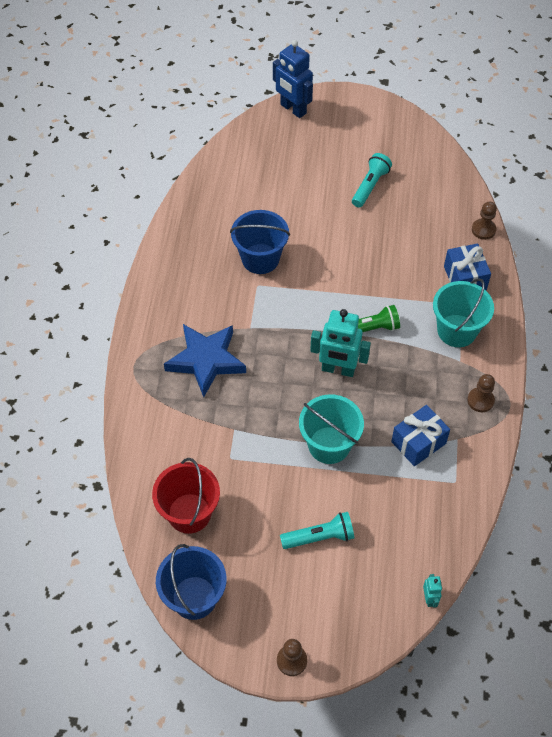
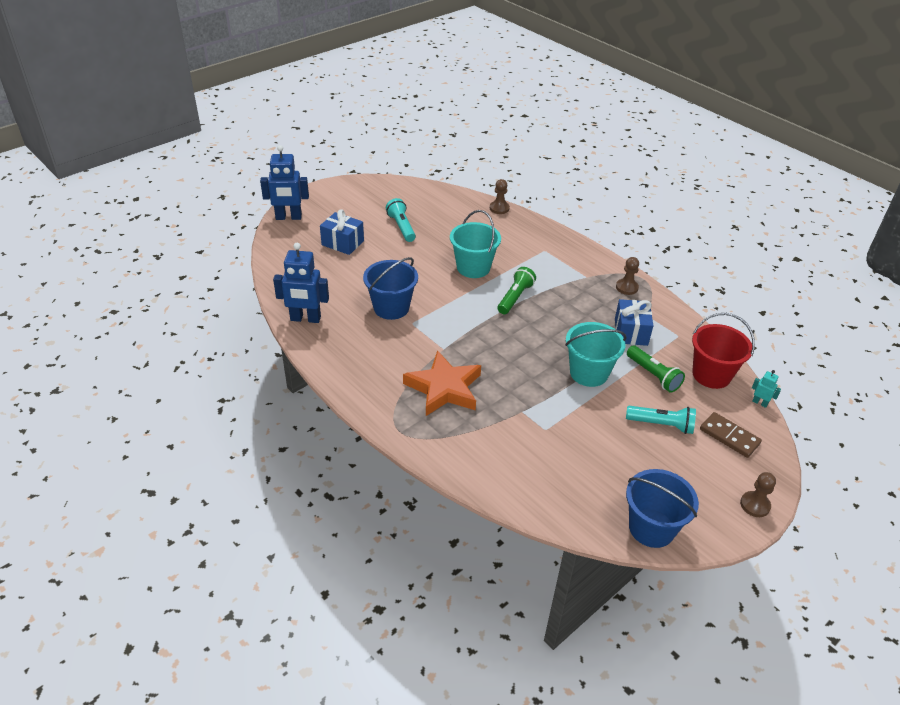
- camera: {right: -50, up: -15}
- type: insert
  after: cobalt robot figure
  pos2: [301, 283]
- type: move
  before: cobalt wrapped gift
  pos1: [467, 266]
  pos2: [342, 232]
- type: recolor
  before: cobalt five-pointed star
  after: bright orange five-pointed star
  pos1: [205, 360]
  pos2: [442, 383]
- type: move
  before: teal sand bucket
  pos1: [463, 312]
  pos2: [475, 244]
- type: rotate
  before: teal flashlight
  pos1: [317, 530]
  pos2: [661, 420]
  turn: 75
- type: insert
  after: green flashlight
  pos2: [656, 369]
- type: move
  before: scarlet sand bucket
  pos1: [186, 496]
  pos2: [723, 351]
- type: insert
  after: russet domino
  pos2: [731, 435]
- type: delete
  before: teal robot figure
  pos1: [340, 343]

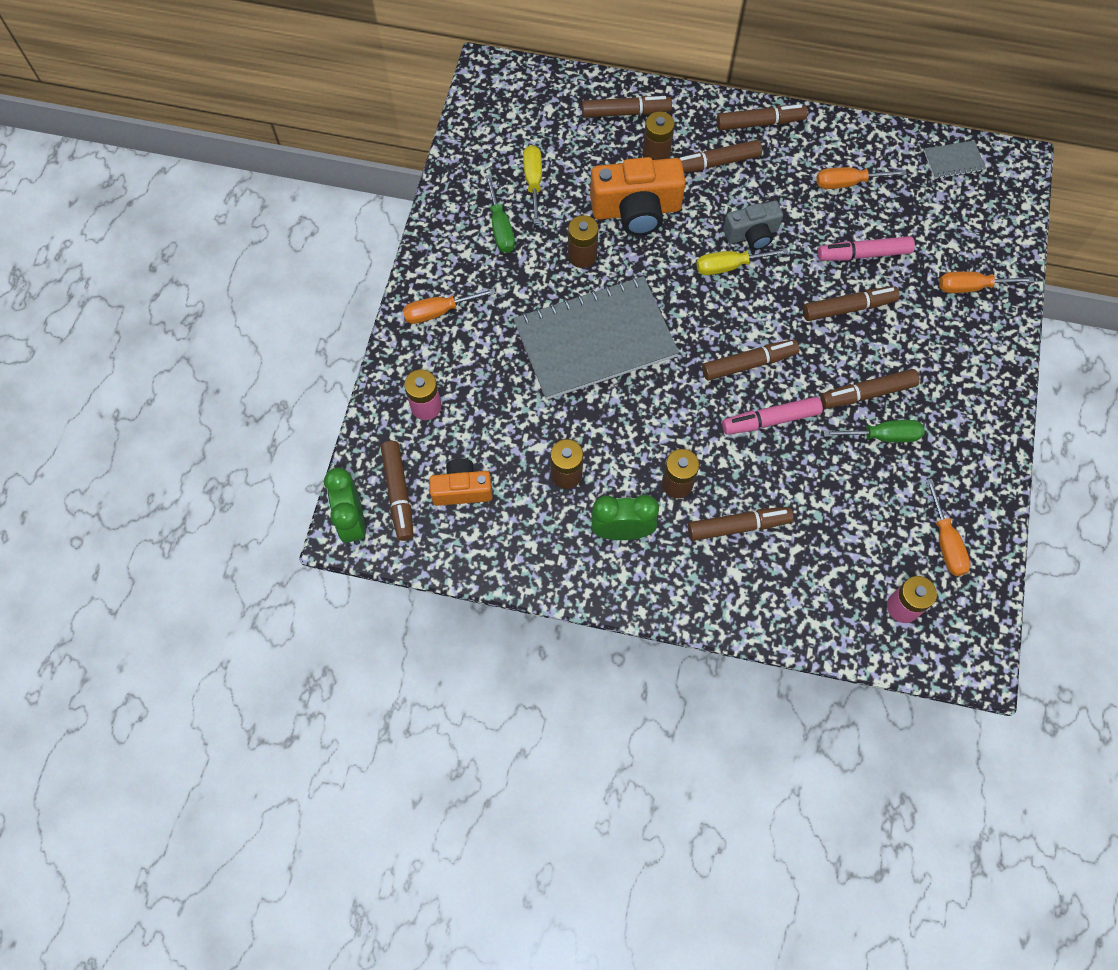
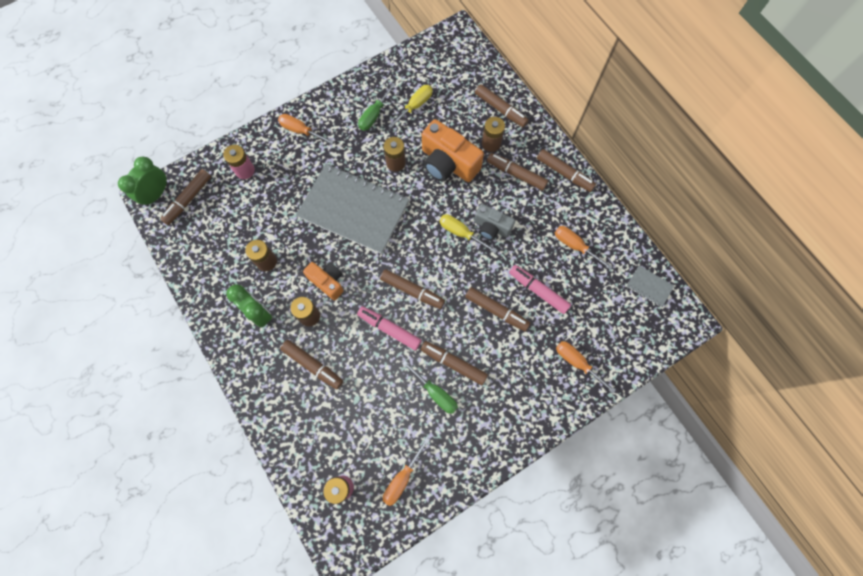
- camera: {right: 45, up: 5}
- type: move
  before: bright orange camera
  pos1: [460, 482]
  pos2: [323, 281]

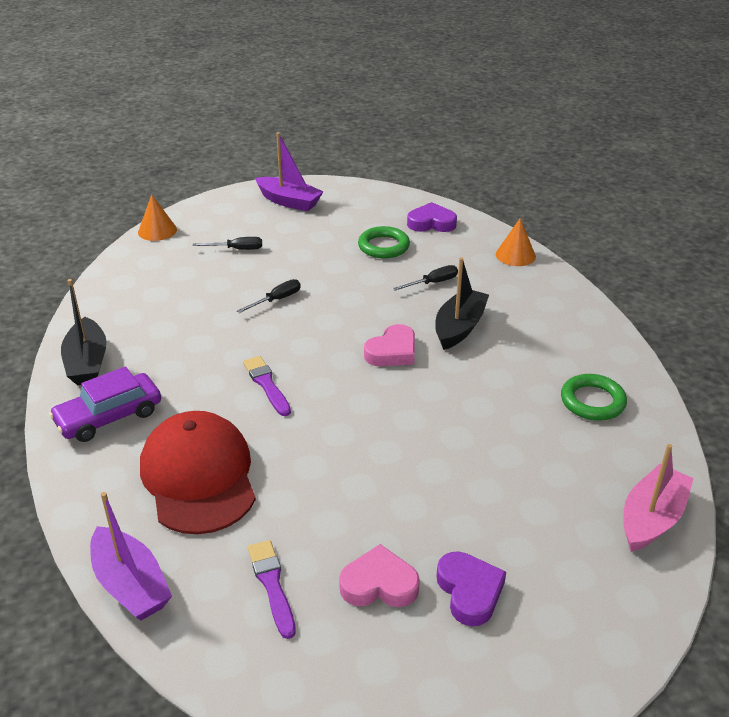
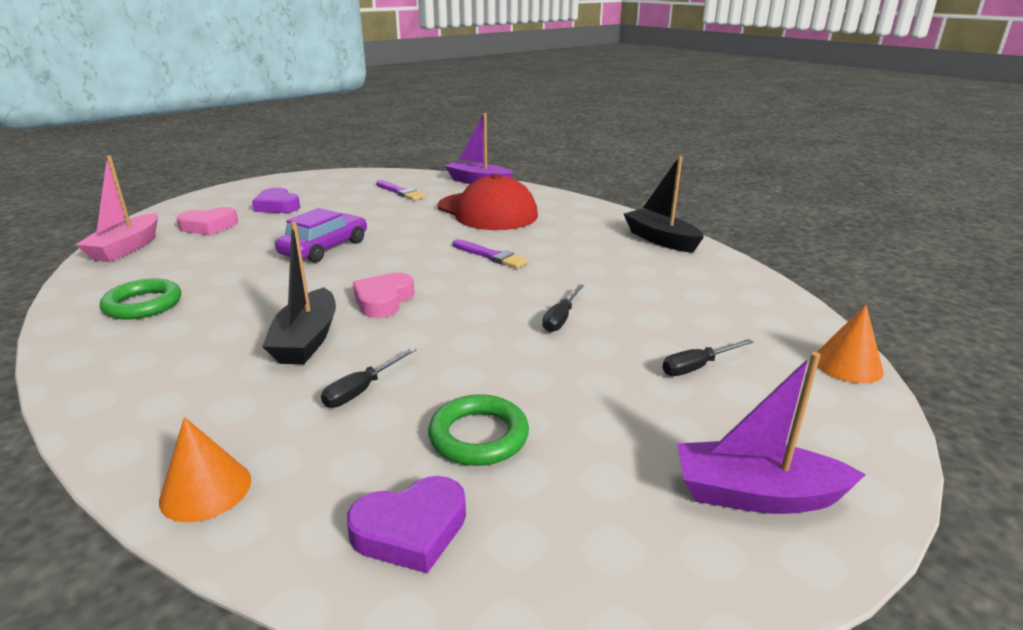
- camera: {right: 155, up: -10}
- type: move
  before: rosy heart shape
  pos1: [379, 575]
  pos2: [207, 221]
- type: move
  before: royal purple automobile
  pos1: [105, 404]
  pos2: [321, 235]

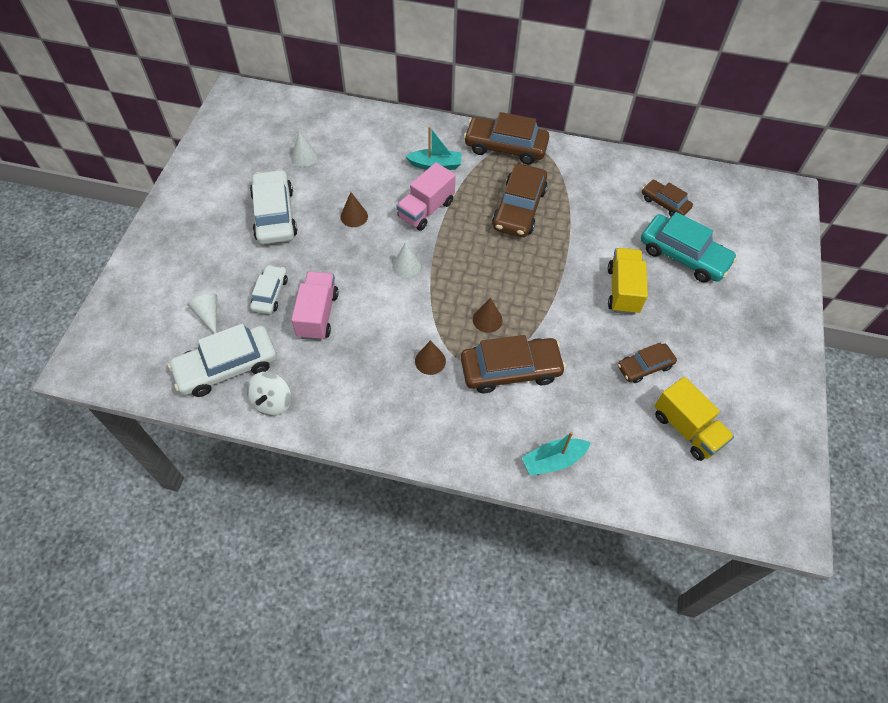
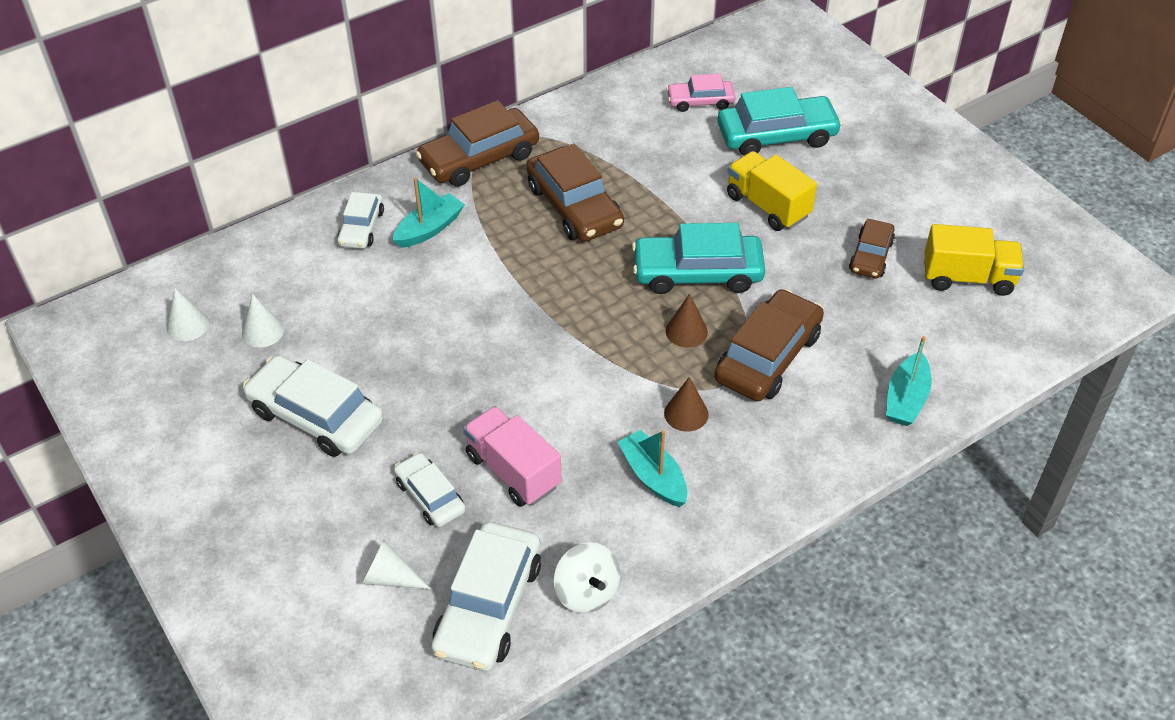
- camera: {right: -45, up: -10}
- type: move
  before: white cone shape
  pos1: [406, 260]
  pos2: [188, 314]
- type: insert
  after: white automobile
  pos2: [360, 220]
- type: insert
  after: teal boat
  pos2: [652, 468]
- type: insert
  after: teal automobile
  pos2: [698, 258]
- type: recolor
  before: russet automobile
  after: rosy automobile
  pos1: [667, 198]
  pos2: [701, 93]
- type: delete
  before: russet cone shape
  pos1: [354, 209]
- type: delete
  before: rosy truck
  pos1: [426, 197]

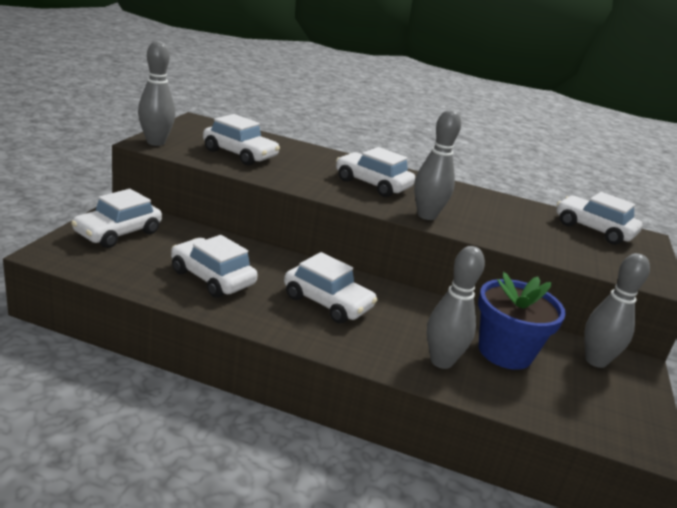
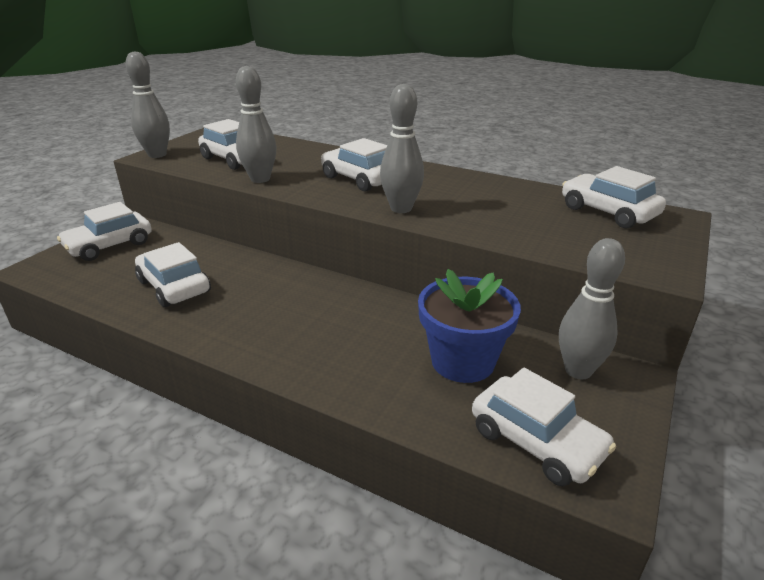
- camera: {right: 15, up: 5}
- type: move
  before: gray skittle
  pos1: [456, 307]
  pos2: [256, 124]
- type: move
  before: white automobile
  pos1: [331, 287]
  pos2: [544, 427]

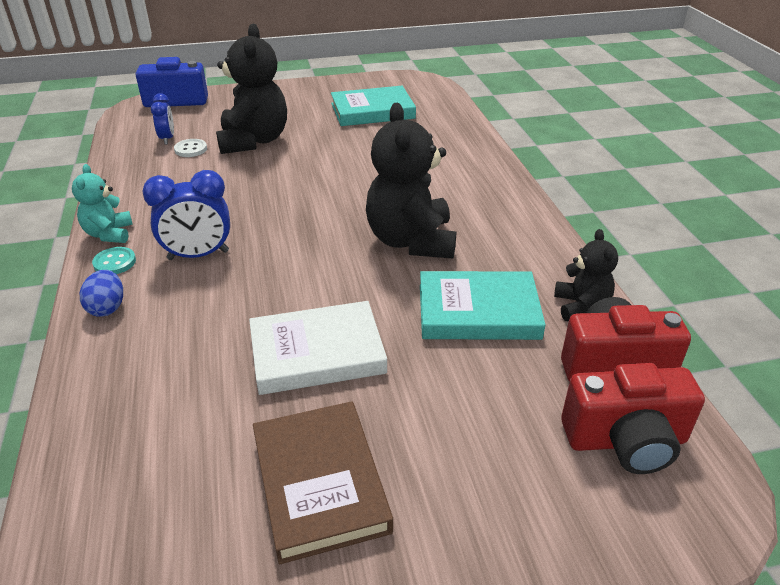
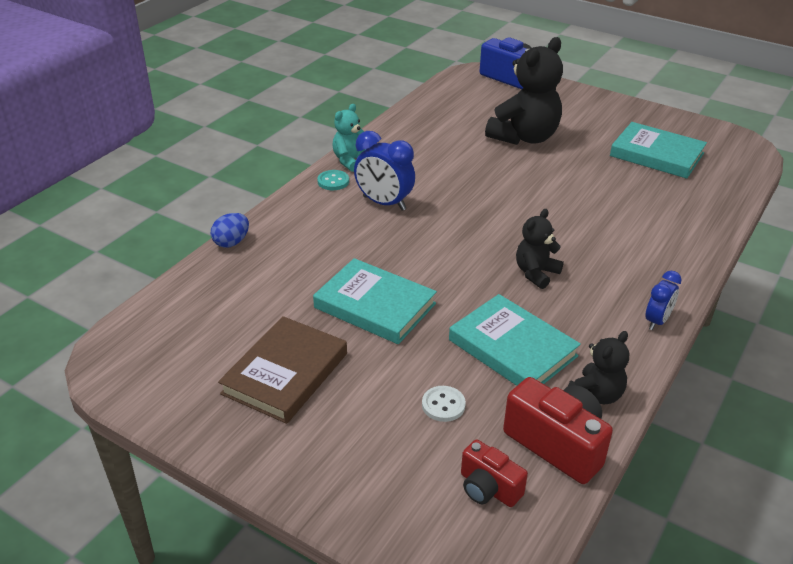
- camera: {right: 45, up: 0}
- type: move
  before: cobalt toy egg
  pos1: [101, 293]
  pos2: [230, 230]
- type: recolor
  before: white hardcover
  after: teal hardcover
  pos1: [318, 348]
  pos2: [375, 301]
- type: move
  before: white sewing button
  pos1: [190, 148]
  pos2: [444, 404]
- type: resize
  before: scarlet camera
  pos1: [633, 418]
  pos2: [494, 473]
  scale: 0.61
- type: resize
  before: ebony teddy
  pos1: [411, 181]
  pos2: [540, 249]
  scale: 0.54
- type: move
  before: cobalt clock
  pos1: [162, 119]
  pos2: [663, 300]

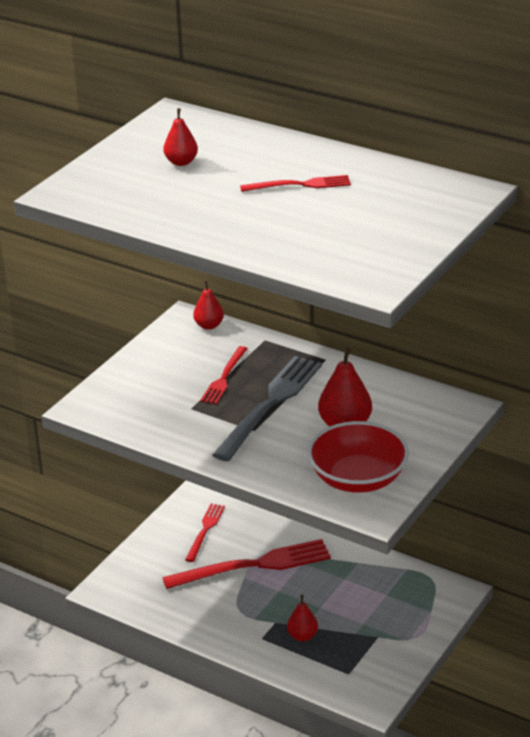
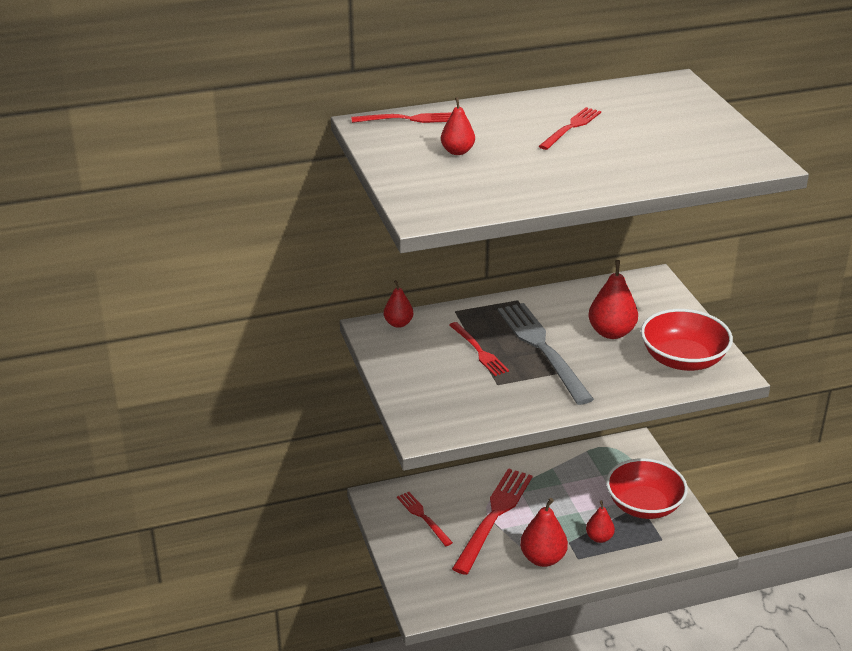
- camera: {right: -50, up: 0}
- type: insert
  after: scarlet fork
  pos2: [401, 117]
- type: insert
  after: scarlet pear
  pos2: [544, 532]
- type: insert
  after: scarlet serving bowl
  pos2: [647, 488]

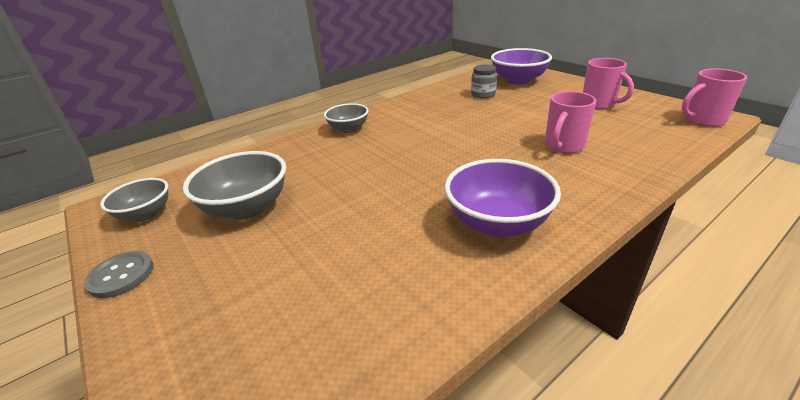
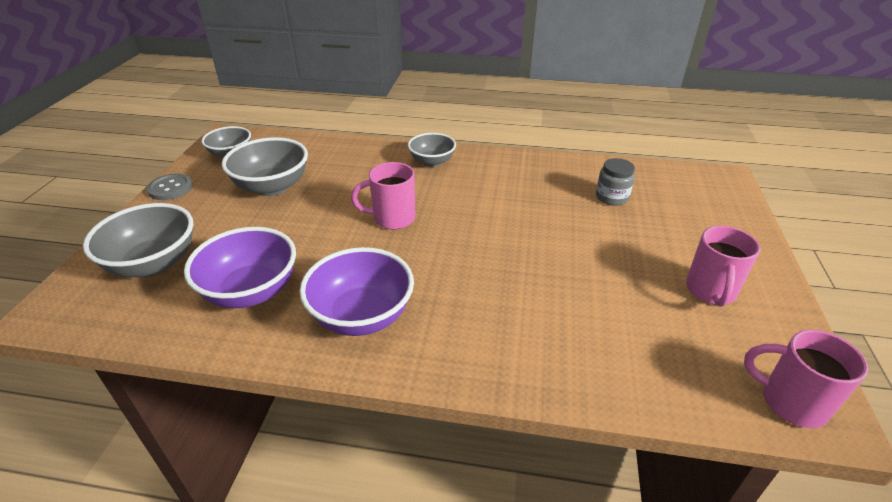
- camera: {right: 45, up: 5}
- type: insert
  after: gray serving bowl
  pos2: [138, 240]
- type: move
  before: royal purple serving bowl
  pos1: [521, 66]
  pos2: [240, 267]
- type: move
  before: rosy tea mug
  pos1: [570, 122]
  pos2: [383, 195]

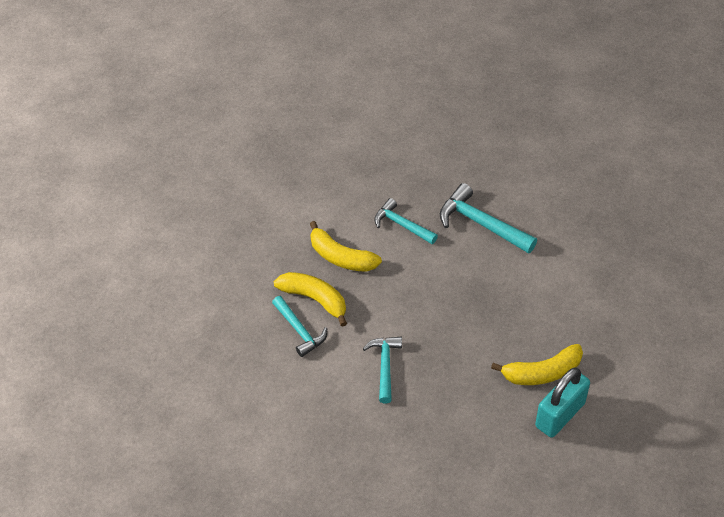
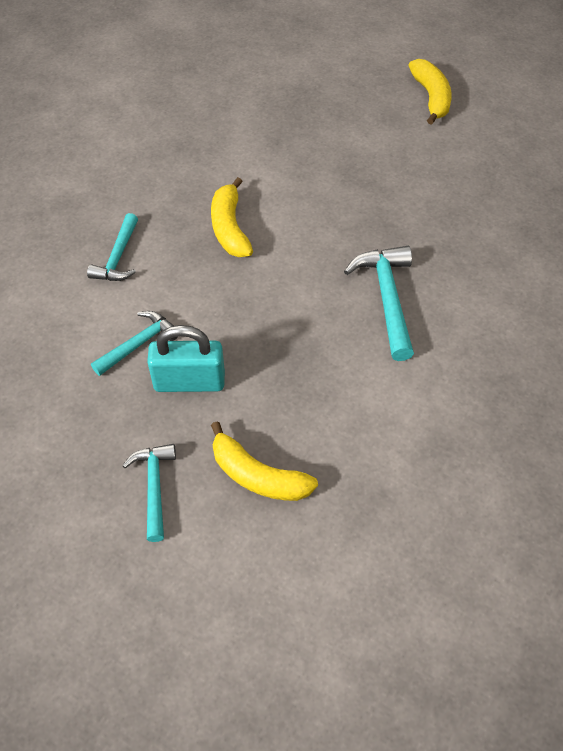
- camera: {right: 45, up: 5}
- type: move
  before: teal hammer
  pos1: [406, 221]
  pos2: [149, 493]
- type: move
  before: teal small lock
  pos1: [562, 402]
  pos2: [186, 358]
- type: move
  before: bright yellow banana
  pos1: [310, 299]
  pos2: [430, 92]

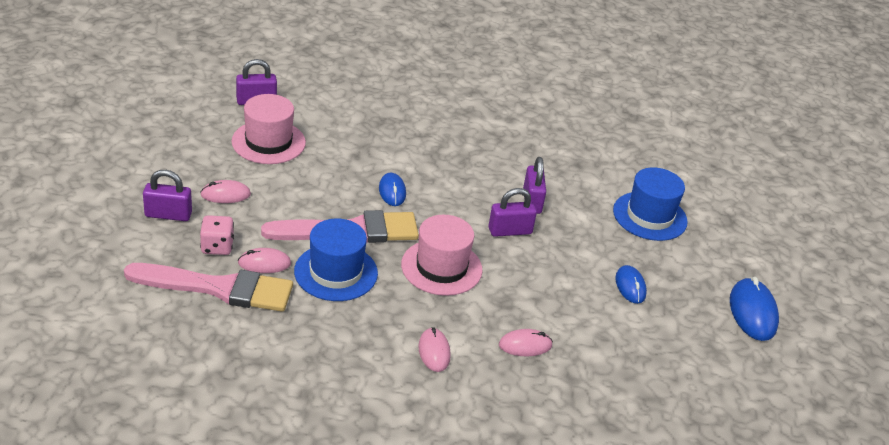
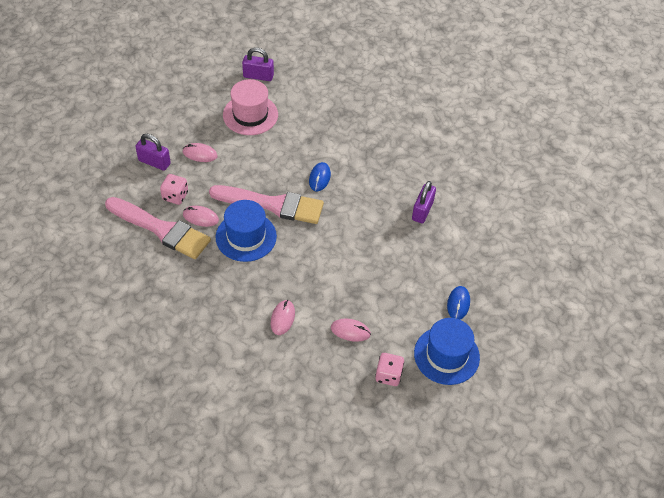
- camera: {right: 25, up: 15}
- type: insert
  after: rosy dice
  pos2: [389, 369]
- type: move
  before: cobalt top hat
  pos1: [650, 204]
  pos2: [447, 351]
- type: delete
  before: rosy top hat
  pos1: [442, 255]
- type: delete
  before: royal purple small lock
  pos1: [513, 212]
- type: delete
  before: cobalt PC mouse
  pos1: [754, 309]

